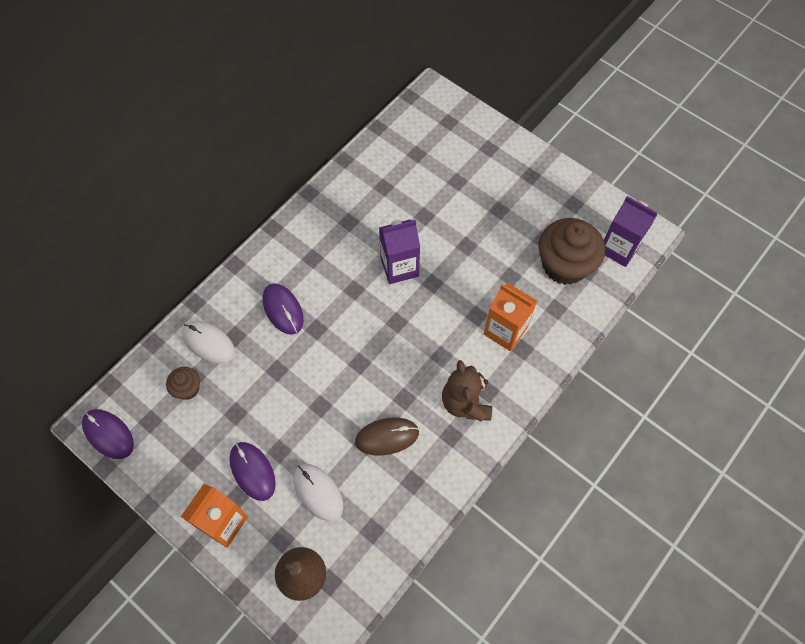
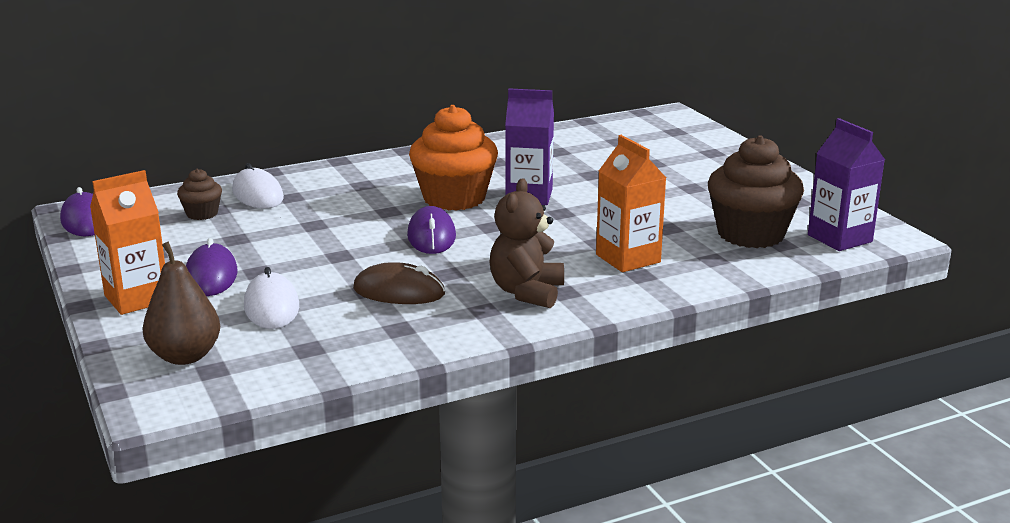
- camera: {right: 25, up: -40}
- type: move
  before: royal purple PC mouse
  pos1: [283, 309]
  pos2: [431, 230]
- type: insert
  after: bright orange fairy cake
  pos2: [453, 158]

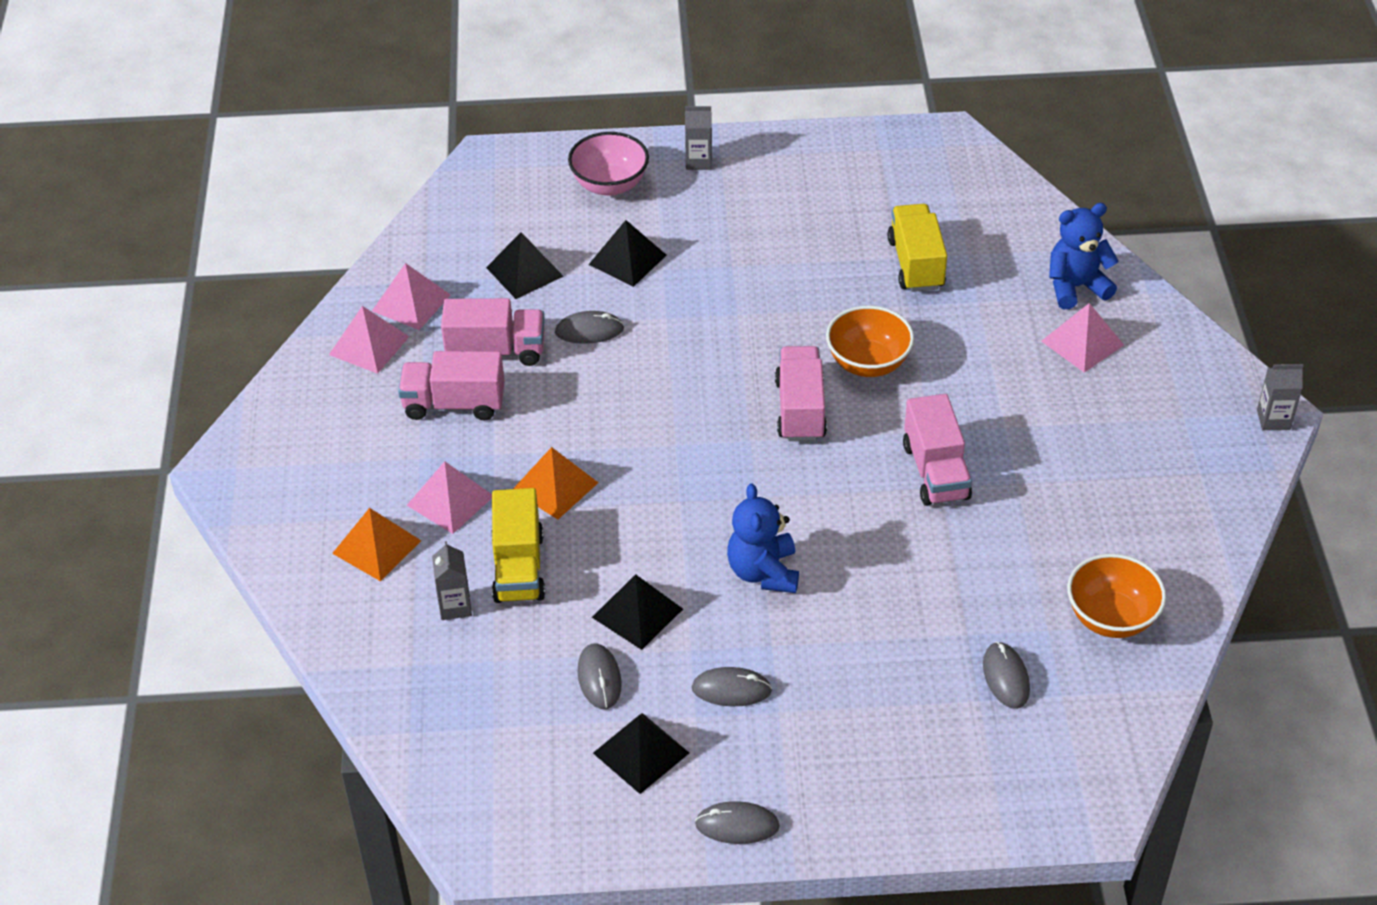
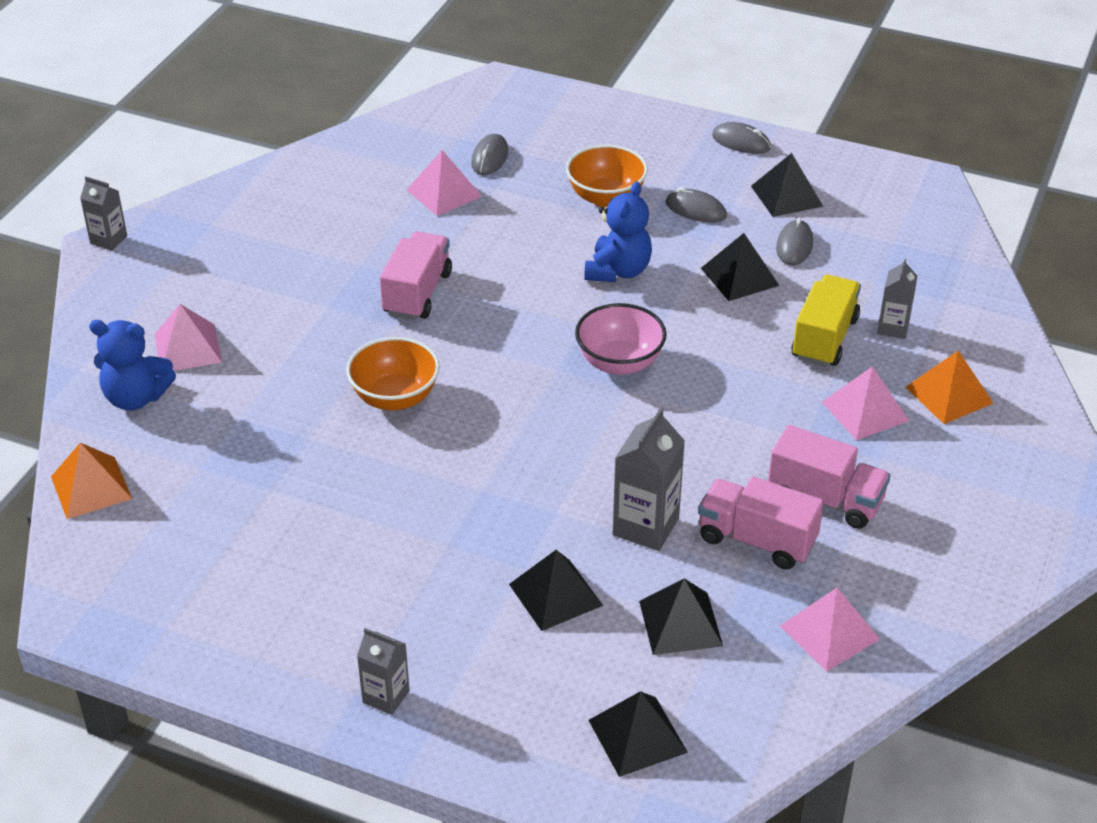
- camera: {right: -155, up: -5}
- type: move
  before: bright orange pyramid shape
  pos1: [555, 483]
  pos2: [91, 481]
- type: move
  before: rosy pyramid shape
  pos1: [369, 340]
  pos2: [444, 183]
- type: move
  before: bright orange serving bowl
  pos1: [1116, 596]
  pos2: [607, 176]
- type: move
  before: rosy serving bowl
  pos1: [608, 164]
  pos2: [621, 339]
- type: insert
  after: ebony pyramid shape
  pos2: [638, 734]
- type: replace
  before: gray PC mouse
  after: gray milk carton
  pos1: [589, 327]
  pos2: [649, 479]
- type: delete
  before: rosy truck
  pos1: [801, 393]
- type: delete
  before: bright yellow truck
  pos1: [917, 248]

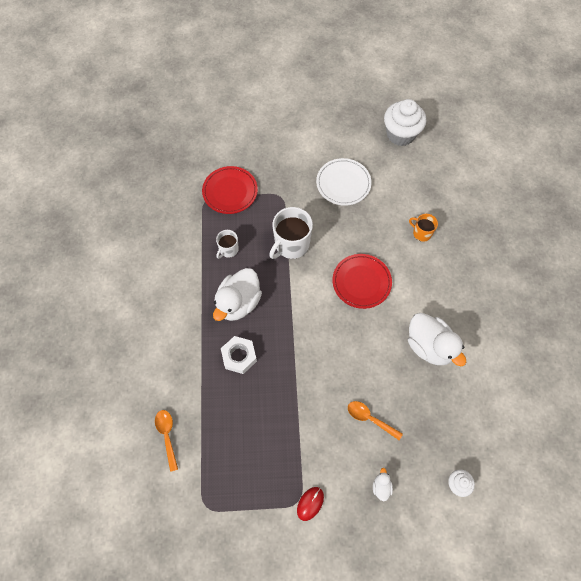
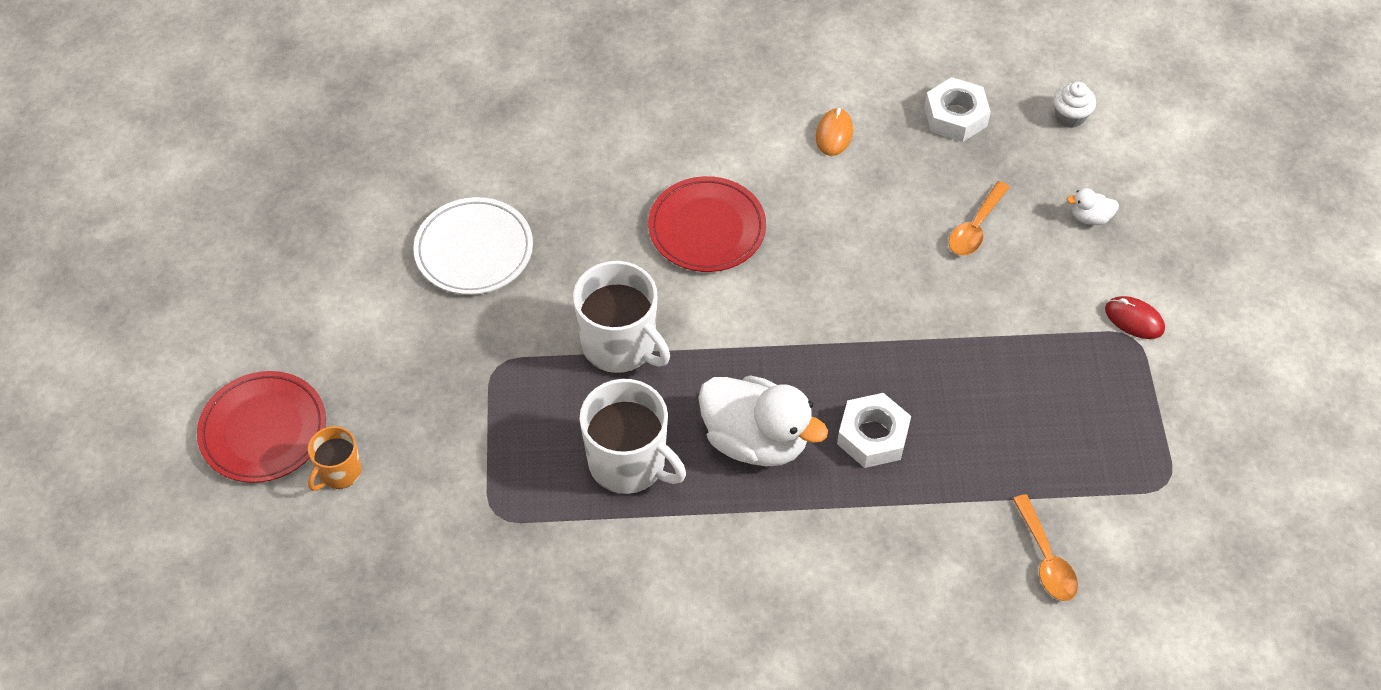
- camera: {right: -90, up: -10}
- type: move
  before: scarlet dinner plate
  pos1: [230, 190]
  pos2: [261, 427]
- type: move
  before: bright orange tea mug
  pos1: [423, 228]
  pos2: [334, 458]
- type: resize
  before: white tea mug
  pos1: [227, 244]
  pos2: [633, 436]
  scale: 1.82
- type: replace
  before: white rubber duck
  after: bright orange PC mouse
  pos1: [437, 339]
  pos2: [834, 132]
- type: insert
  after: white hexagon nut
  pos2: [957, 109]
- type: rotate
  before: bright orange teaspoon
  pos1: [166, 441]
  pos2: [1045, 547]
  turn: -90
- type: delete
  before: white fairy cake
  pos1: [405, 122]

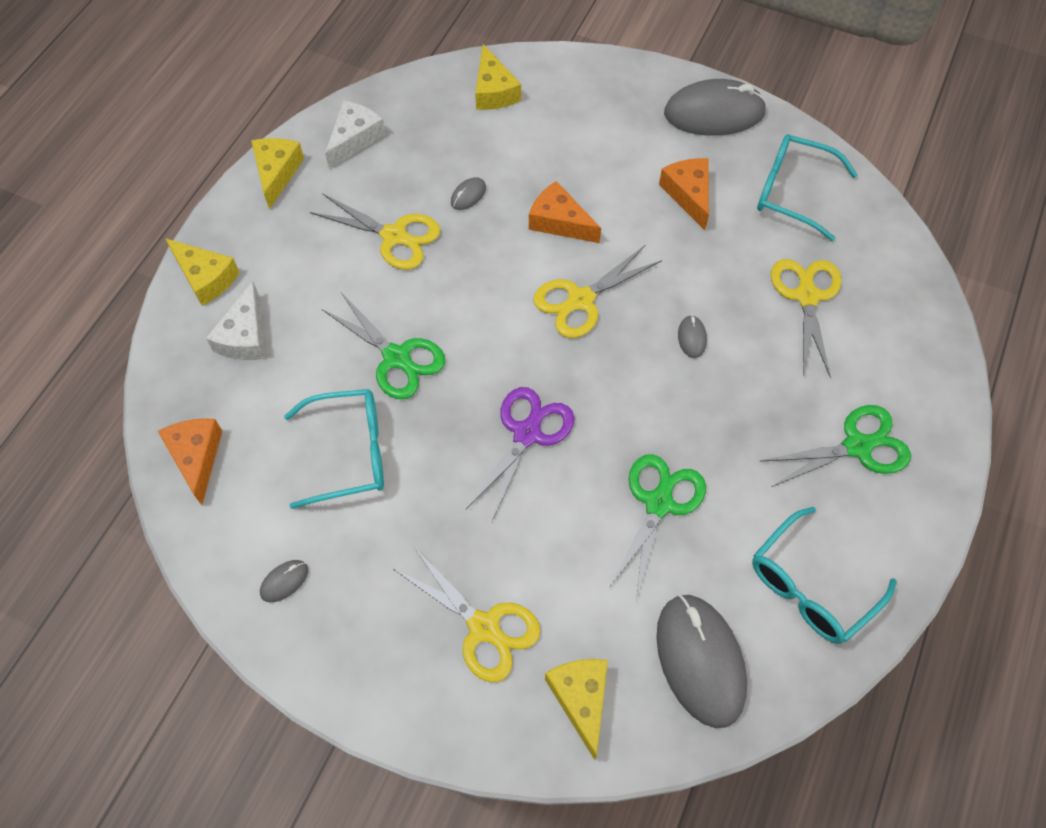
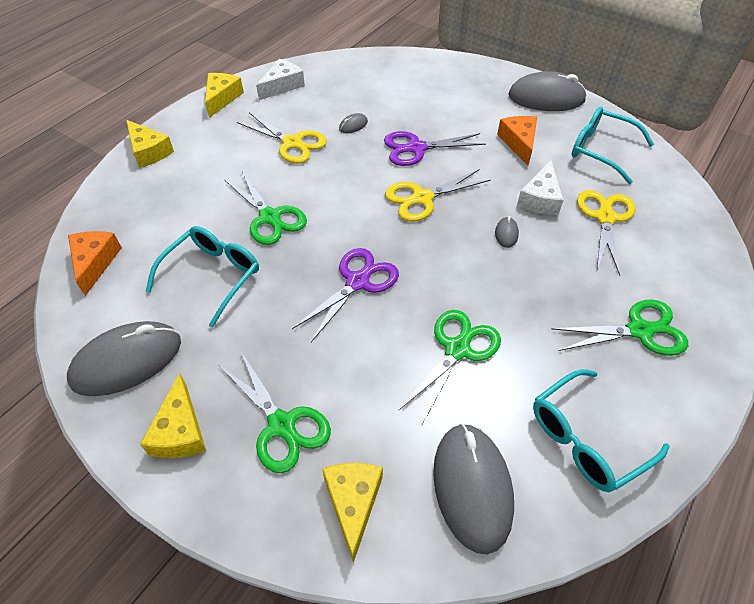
- camera: {right: 10, up: -10}
- type: resize
  before: gray PC mouse
  pos1: [284, 581]
  pos2: [124, 358]
  scale: 2.4
- type: move
  before: bright yellow piece of cheese
  pos1: [498, 77]
  pos2: [173, 415]
- type: rotate
  before: teal spectacles
  pos1: [334, 449]
  pos2: [202, 277]
  turn: -60
- type: recolor
  before: bright yellow scissors
  after: green scissors
  pos1: [467, 614]
  pos2: [275, 412]
- type: replace
  before: bright orange piece of cheese
  after: royal purple scissors
  pos1: [565, 212]
  pos2: [435, 148]
- type: move
  before: white piece of cheese
  pos1: [235, 320]
  pos2: [540, 187]

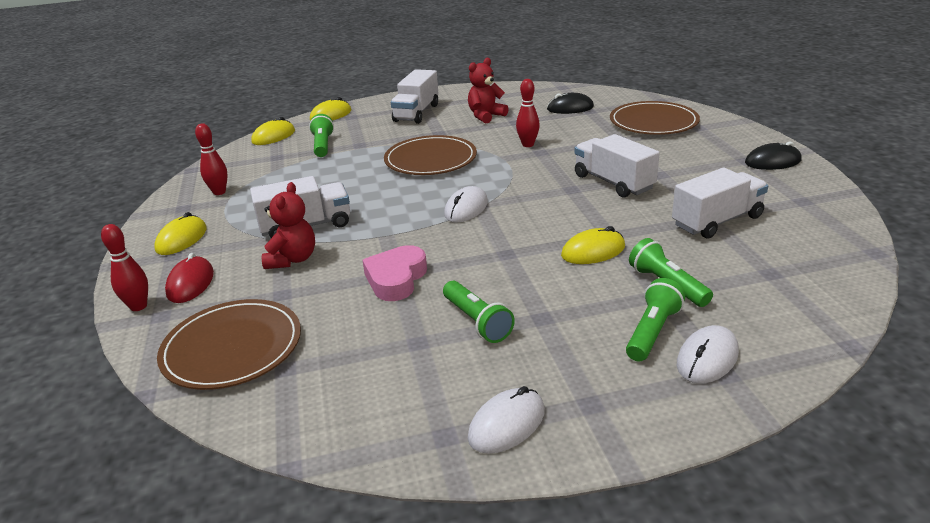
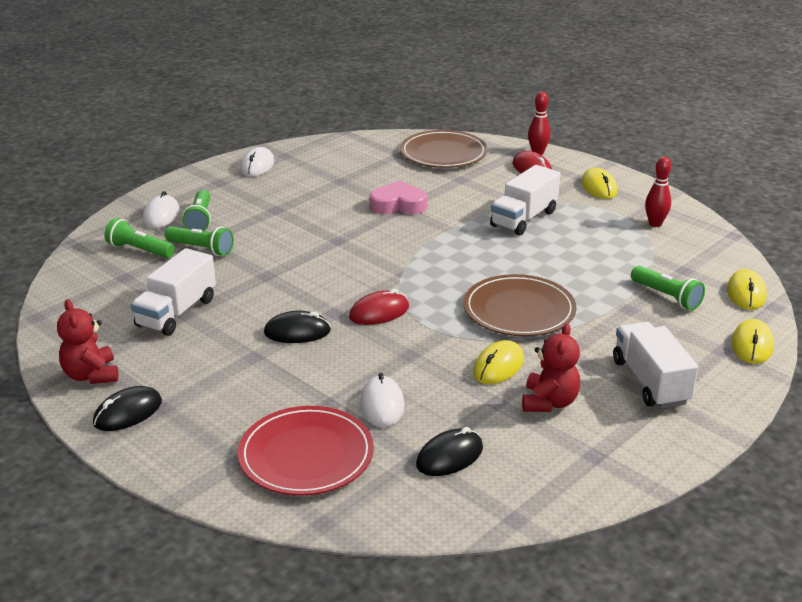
- camera: {right: 145, up: 0}
- type: move
  before: scarlet teddy
  pos1: [288, 225]
  pos2: [87, 341]
- type: move
  before: green flashlight
  pos1: [479, 312]
  pos2: [140, 238]
- type: recolor
  before: russet dinner plate
  after: scarlet dinner plate
  pos1: [655, 118]
  pos2: [306, 451]
- type: replace
  before: white truck
  after: ebony PC mouse
  pos1: [617, 166]
  pos2: [297, 327]
- type: insert
  after: scarlet PC mouse
  pos2: [379, 307]
- type: move
  before: white PC mouse
  pos1: [466, 204]
  pos2: [382, 400]
- type: rotate
  before: rosy heart shape
  pos1: [394, 273]
  pos2: [398, 197]
  turn: -75
- type: move
  before: bright yellow PC mouse
  pos1: [593, 245]
  pos2: [498, 362]
- type: delete
  before: scarlet skittle
  pos1: [528, 113]

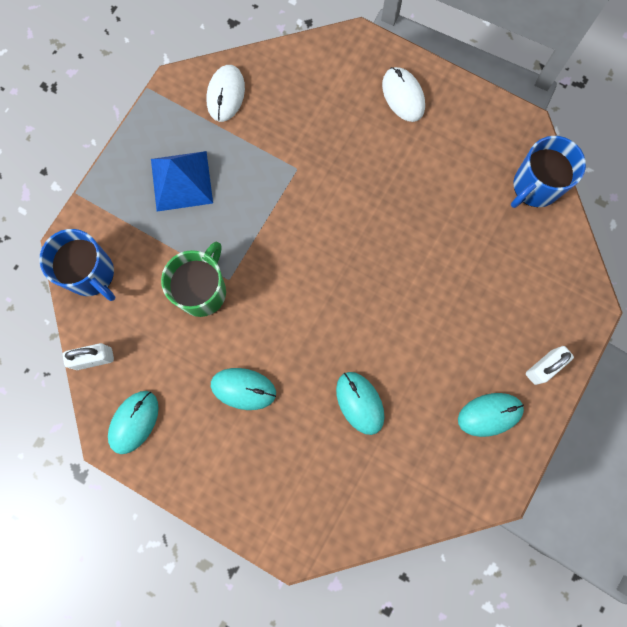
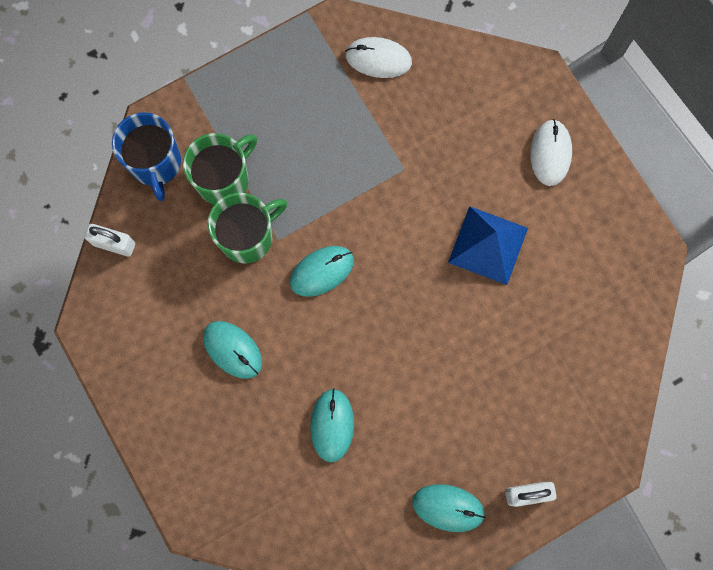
- camera: {right: 30, up: 0}
- type: insert
  after: green tea mug
  pos2: [220, 169]
- type: move
  before: teal PC mouse
  pos1: [133, 422]
  pos2: [322, 271]
- type: rotate
  before: white PC mouse
  pos1: [225, 93]
  pos2: [378, 57]
  turn: 60
- type: move
  before: cobalt pyramid shape
  pos1: [182, 181]
  pos2: [488, 245]
- type: delete
  before: cobalt tea mug
  pos1: [548, 172]

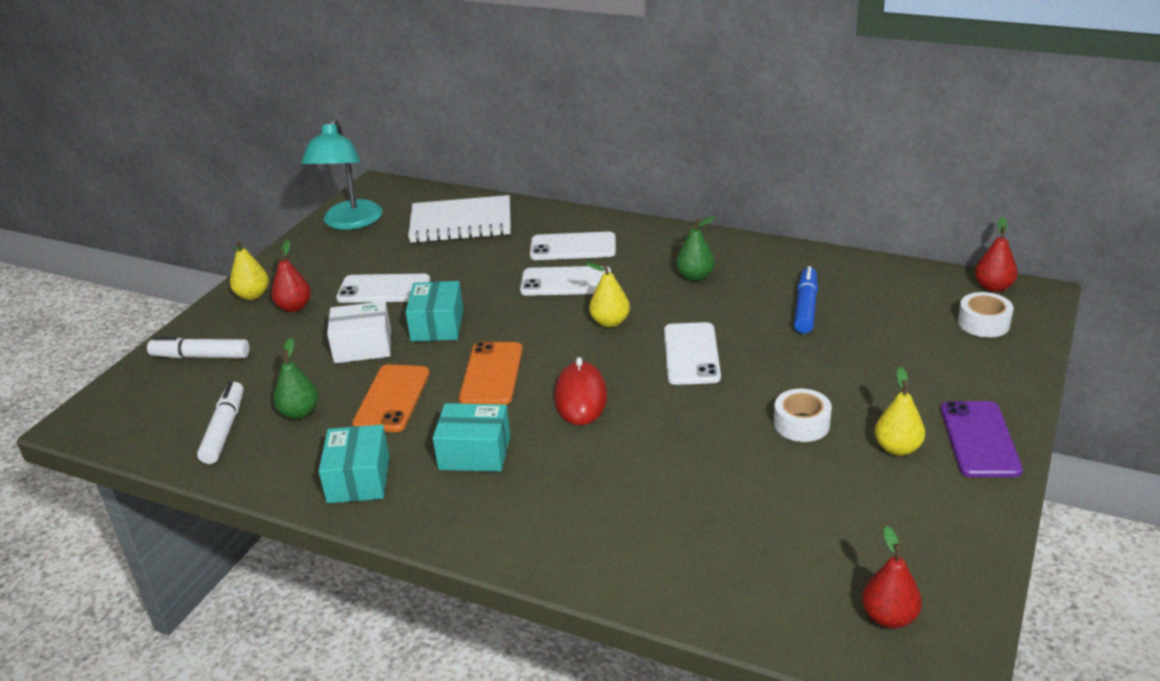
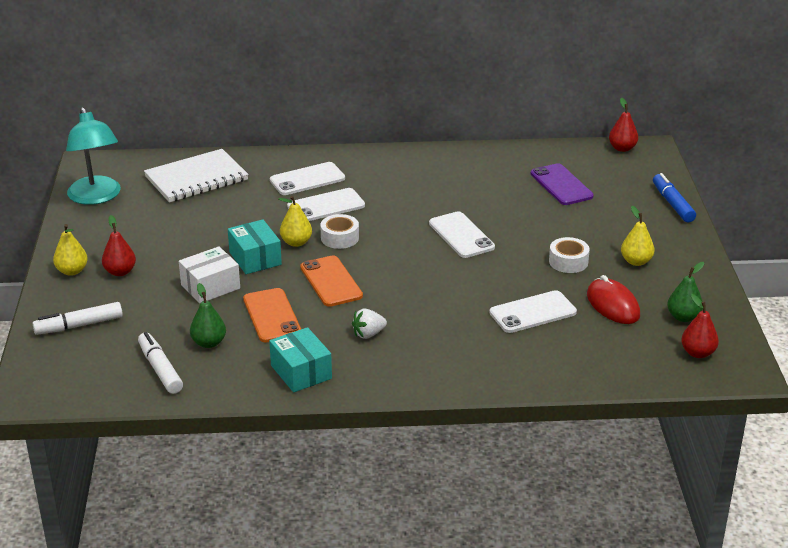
- camera: {right: -30, up: 0}
- type: move
  before: bright yellow pear
  pos1: [608, 294]
  pos2: [295, 221]
- type: move
  before: white tape
  pos1: [986, 315]
  pos2: [339, 231]
- type: replace
  before: teal box
  after: white berry
  pos1: [472, 437]
  pos2: [369, 324]
- type: move
  before: white smartphone
  pos1: [383, 288]
  pos2: [533, 311]
- type: move
  before: royal purple smartphone
  pos1: [982, 439]
  pos2: [562, 184]
- type: move
  before: scarlet PC mouse
  pos1: [580, 391]
  pos2: [613, 299]
- type: move
  before: cobalt marker pen
  pos1: [806, 300]
  pos2: [674, 197]
- type: move
  before: green pear
  pos1: [695, 248]
  pos2: [685, 292]

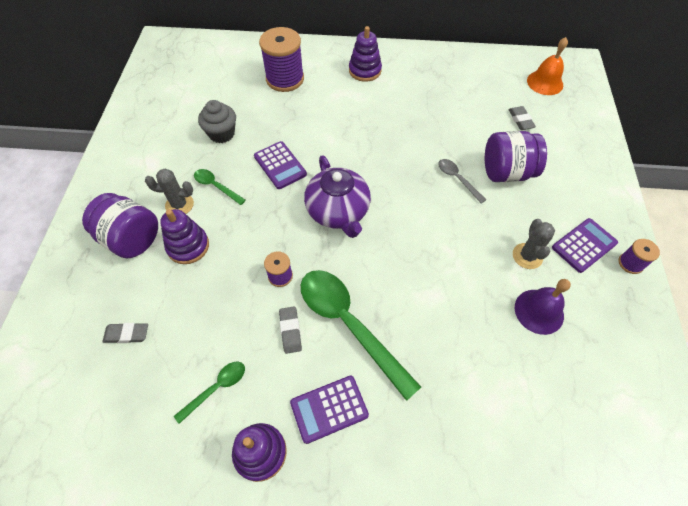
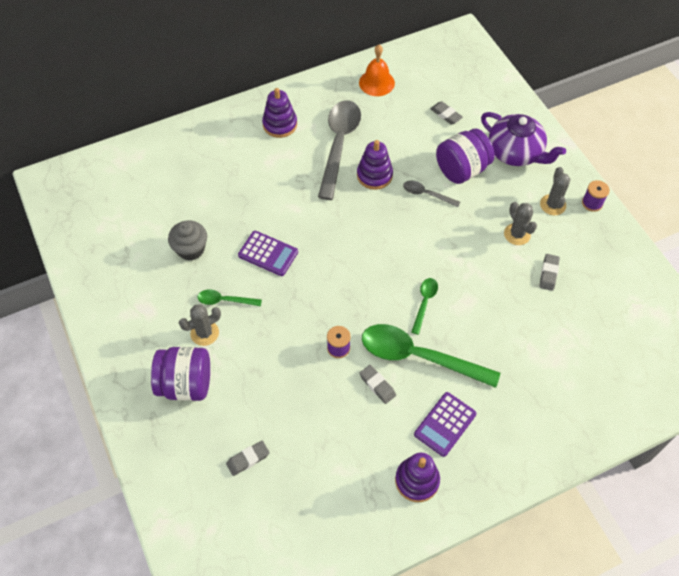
- camera: {right: -30, up: 0}
- type: insert
  after: gray teaspoon
  pos2: [339, 150]
- type: move
  before: royal purple stacking rings
  pos1: [184, 236]
  pos2: [375, 165]
- type: move
  before: bright orange bell
  pos1: [547, 66]
  pos2: [377, 70]
- type: move
  before: green teaspoon
  pos1: [209, 392]
  pos2: [424, 306]
- type: move
  before: royal purple china teapot
  pos1: [337, 197]
  pos2: [523, 139]
- type: replace
  before: royal purple bell
  after: gray gum eraser
  pos1: [543, 307]
  pos2: [549, 272]
- type: replace
  before: royal purple adding machine
  after: gray prickly plant
  pos1: [585, 245]
  pos2: [555, 191]
- type: delete
  before: royal purple bobbin
  pos1: [281, 59]

